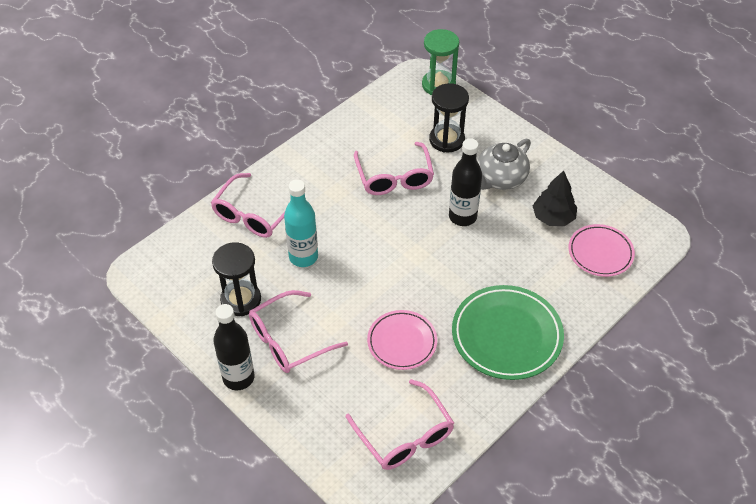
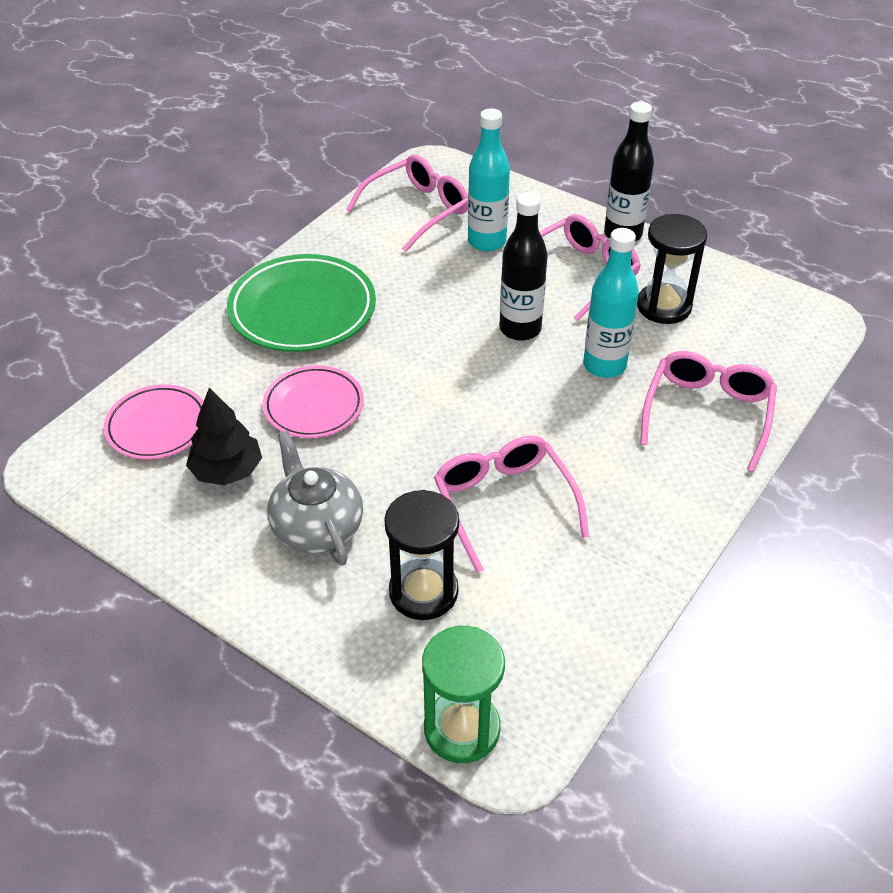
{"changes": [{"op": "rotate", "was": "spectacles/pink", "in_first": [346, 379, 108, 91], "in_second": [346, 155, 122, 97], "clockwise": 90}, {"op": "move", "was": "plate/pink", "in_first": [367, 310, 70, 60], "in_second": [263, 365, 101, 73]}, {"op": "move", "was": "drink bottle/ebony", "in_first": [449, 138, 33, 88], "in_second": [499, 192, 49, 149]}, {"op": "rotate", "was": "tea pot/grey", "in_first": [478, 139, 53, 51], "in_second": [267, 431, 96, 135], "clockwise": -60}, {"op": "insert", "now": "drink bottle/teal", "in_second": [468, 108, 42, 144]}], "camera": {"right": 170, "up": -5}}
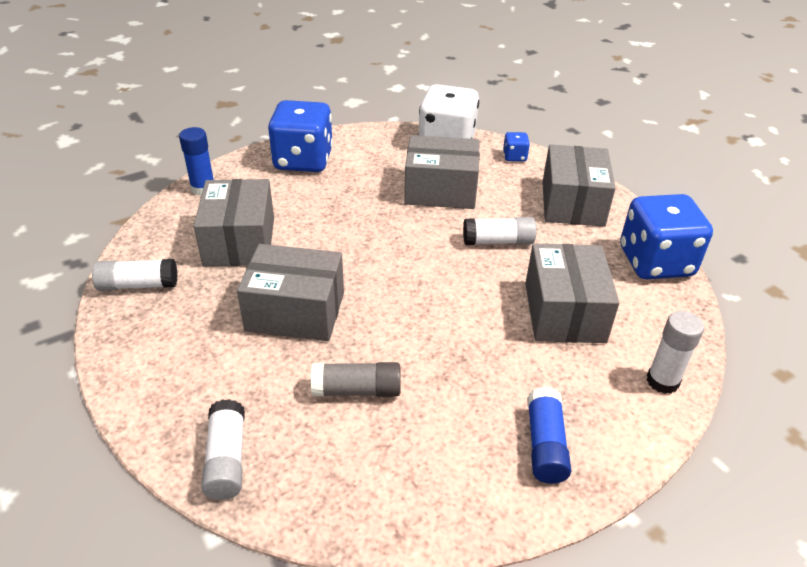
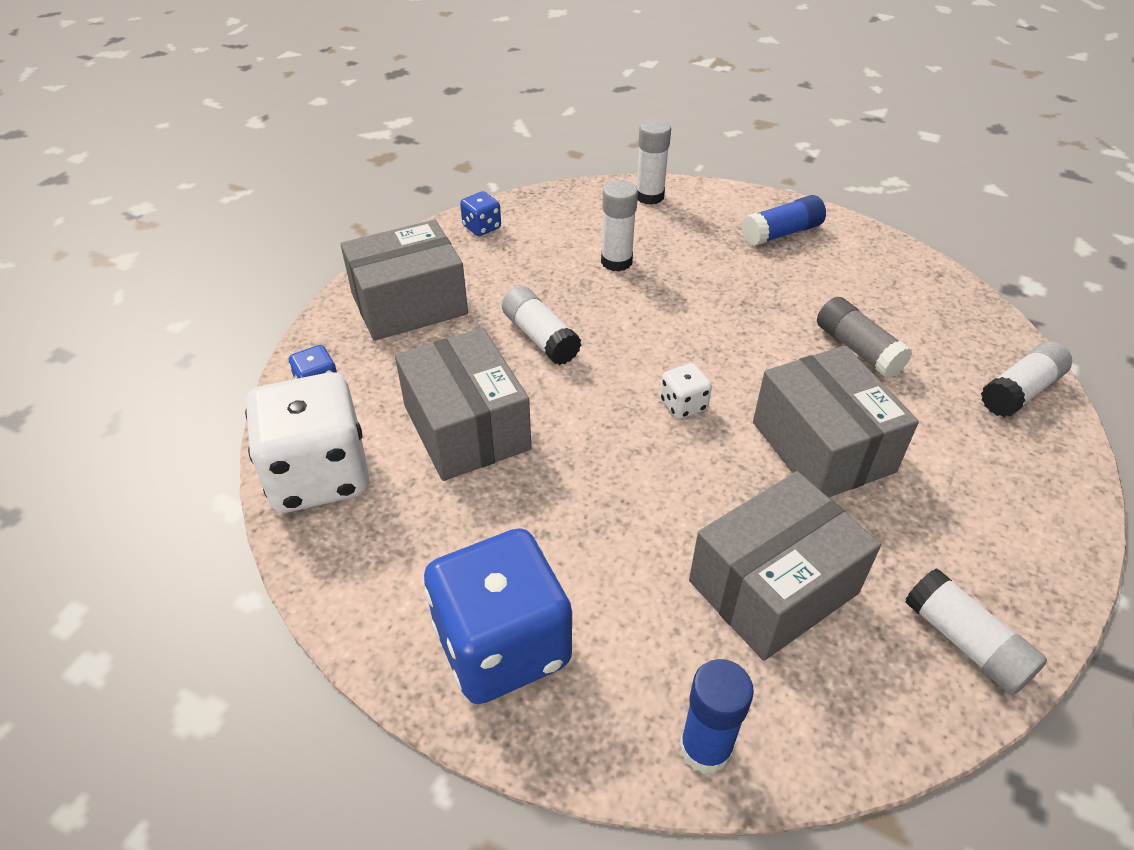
{"changes": [{"op": "replace", "was": "box/grey", "now": "stick of glue/white", "in_first": [525, 244, 95, 99], "in_second": [601, 180, 37, 92]}, {"op": "resize", "was": "dice/cobalt", "in_first": [620, 194, 93, 85], "in_second": [460, 191, 41, 45], "ratio": 0.43}, {"op": "insert", "now": "dice/white", "in_second": [660, 363, 52, 56]}], "camera": {"right": -120, "up": 5}}
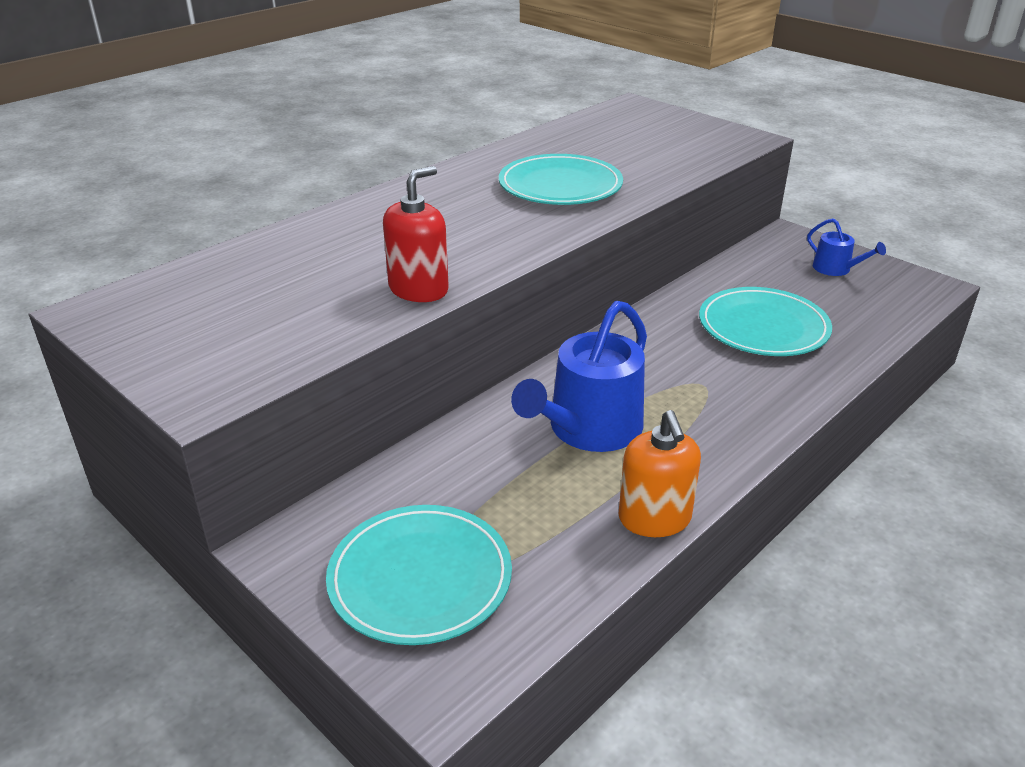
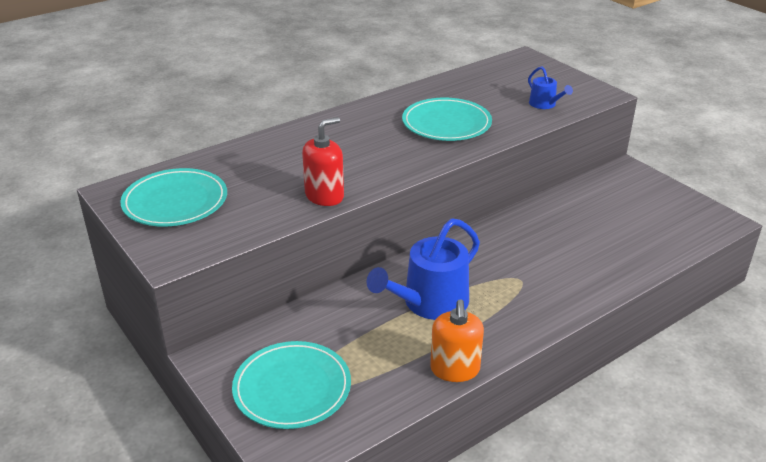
{"changes": [{"op": "move", "was": "plate/teal", "in_first": [699, 287, 133, 69], "in_second": [120, 168, 107, 58]}, {"op": "move", "was": "watering can/cobalt", "in_first": [807, 218, 79, 58], "in_second": [528, 67, 45, 42]}], "camera": {"right": 10, "up": 0}}
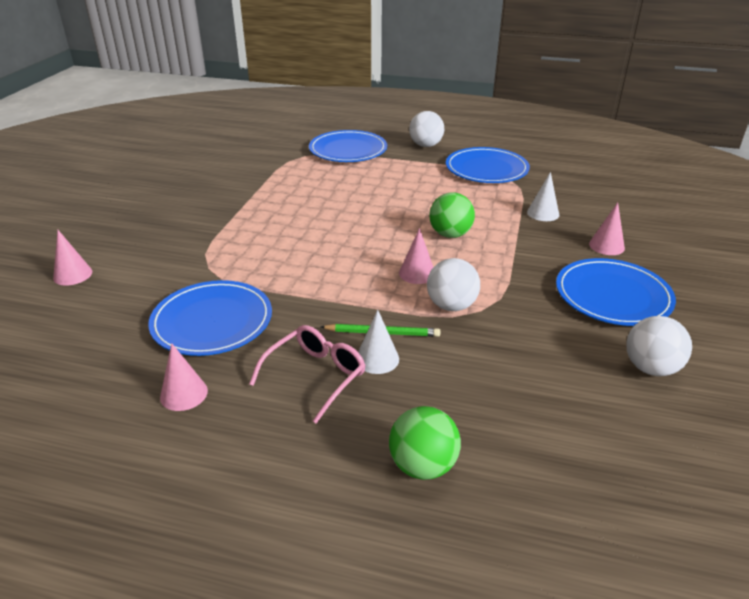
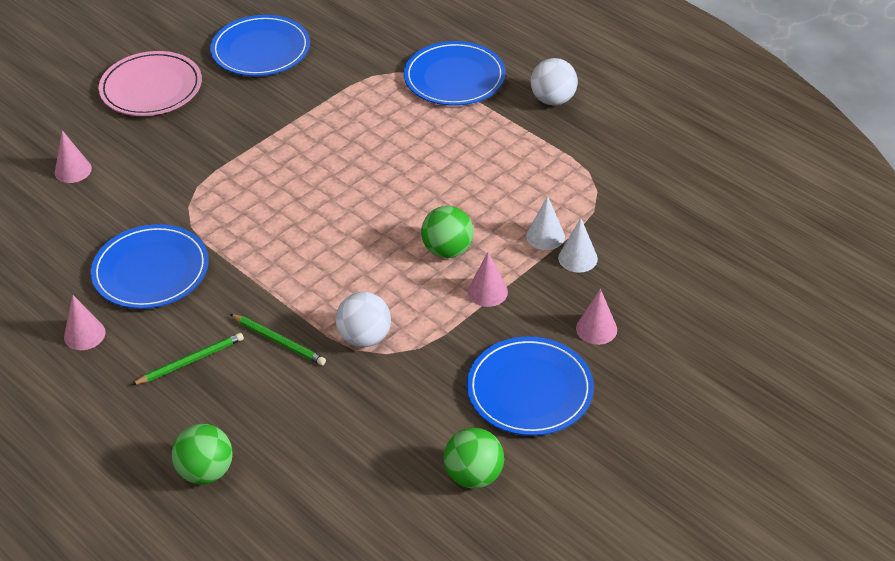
{"changes": [{"op": "replace", "was": "spectacles/pink", "now": "wooden pencil/leaf-green", "in_first": [249, 325, 117, 99], "in_second": [131, 333, 113, 52]}, {"op": "move", "was": "cone/white", "in_first": [358, 309, 41, 65], "in_second": [526, 196, 39, 54]}, {"op": "move", "was": "cone/pink", "in_first": [399, 228, 34, 56], "in_second": [468, 252, 40, 55]}, {"op": "move", "was": "plate/cobalt", "in_first": [446, 147, 84, 36], "in_second": [210, 15, 100, 61]}, {"op": "recolor", "was": "ball/white", "now": "ball/leaf-green", "in_first": [626, 316, 66, 60], "in_second": [444, 428, 60, 60]}, {"op": "insert", "now": "plate/pink", "in_second": [99, 51, 103, 65]}], "camera": {"right": 30, "up": 10}}
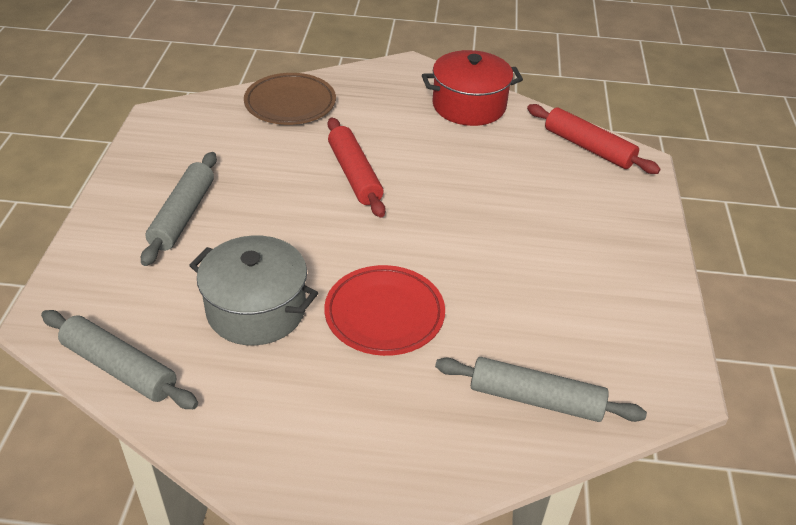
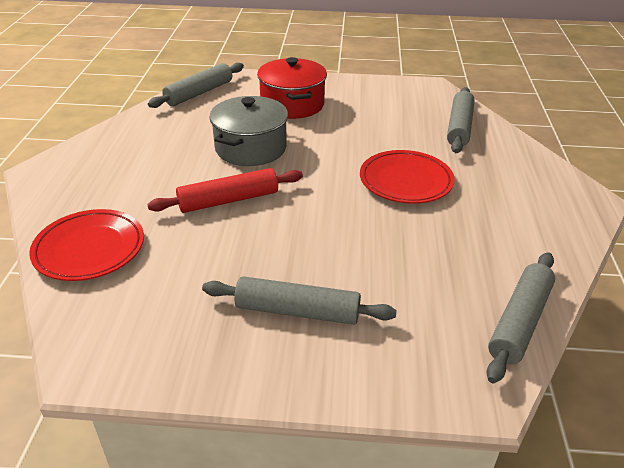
{"changes": [{"op": "move", "was": "pot/grey", "in_first": [189, 235, 129, 110], "in_second": [209, 96, 79, 70]}, {"op": "recolor", "was": "plate/dark brown", "now": "plate/scarlet", "in_first": [244, 73, 92, 52], "in_second": [29, 209, 115, 72]}, {"op": "move", "was": "pot/scarlet", "in_first": [422, 50, 101, 76], "in_second": [257, 57, 70, 62]}, {"op": "recolor", "was": "dough roller/scarlet", "now": "dough roller/grey", "in_first": [527, 104, 134, 70], "in_second": [148, 63, 96, 45]}], "camera": {"right": -90, "up": -5}}
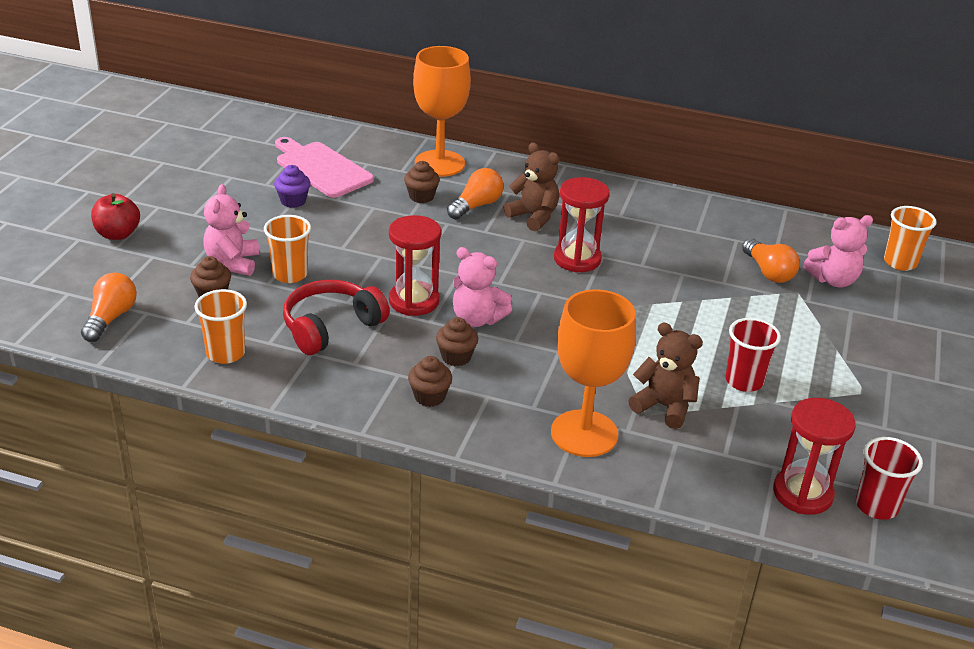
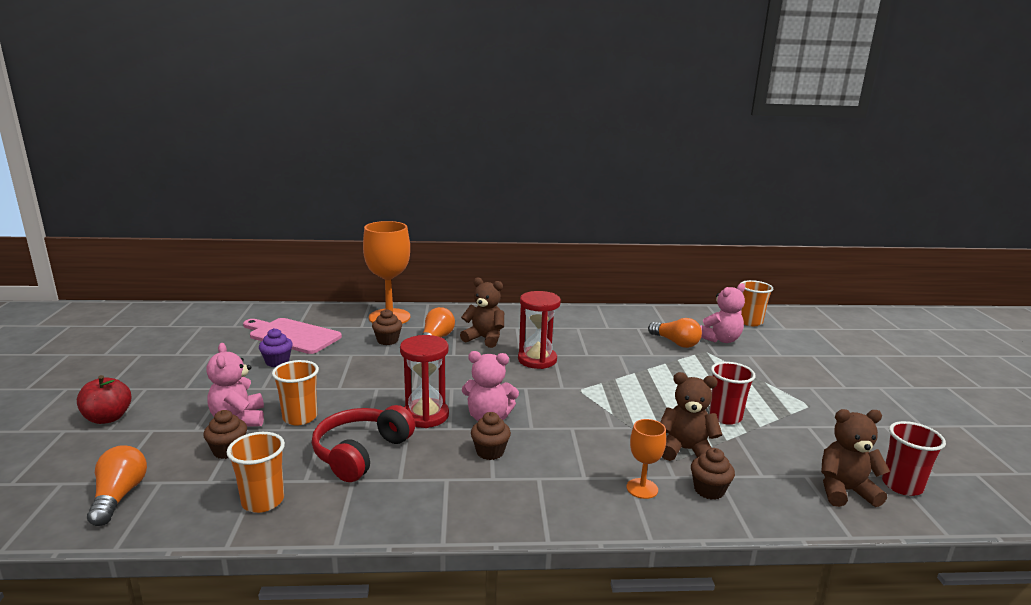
{"changes": [{"op": "move", "was": "cupcake/dark brown", "in_first": [408, 356, 44, 51], "in_second": [691, 448, 44, 52]}, {"op": "resize", "was": "chalice/orange-coloured", "in_first": [551, 289, 85, 168], "in_second": [627, 419, 39, 80], "ratio": 0.49}, {"op": "replace", "was": "sand timer/scarlet", "now": "teddy bear/dark brown", "in_first": [773, 398, 83, 117], "in_second": [821, 409, 69, 98]}], "camera": {"right": -20, "up": -15}}
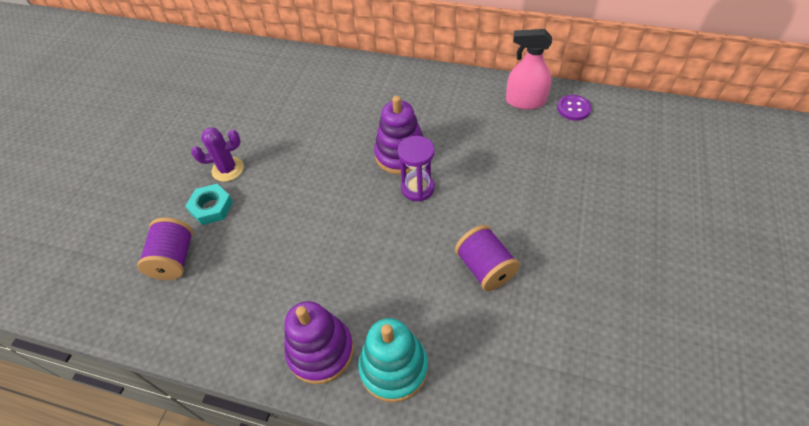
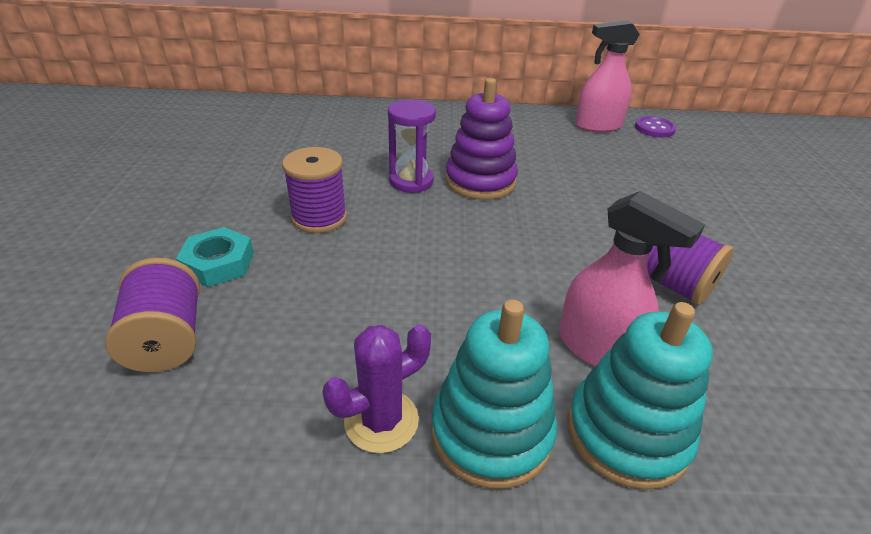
{"changes": [{"op": "move", "was": "cactus/royal purple", "in_first": [191, 128, 53, 54], "in_second": [322, 324, 109, 129]}, {"op": "recolor", "was": "ring stacker/royal purple", "now": "ring stacker/teal", "in_first": [285, 301, 69, 83], "in_second": [431, 300, 126, 189]}, {"op": "move", "was": "sand timer/royal purple", "in_first": [398, 136, 37, 66], "in_second": [388, 99, 48, 94]}, {"op": "insert", "now": "bobbin/royal purple", "in_second": [282, 147, 65, 86]}, {"op": "insert", "now": "sprayer/pink", "in_second": [559, 191, 146, 176]}], "camera": {"right": -20, "up": -15}}
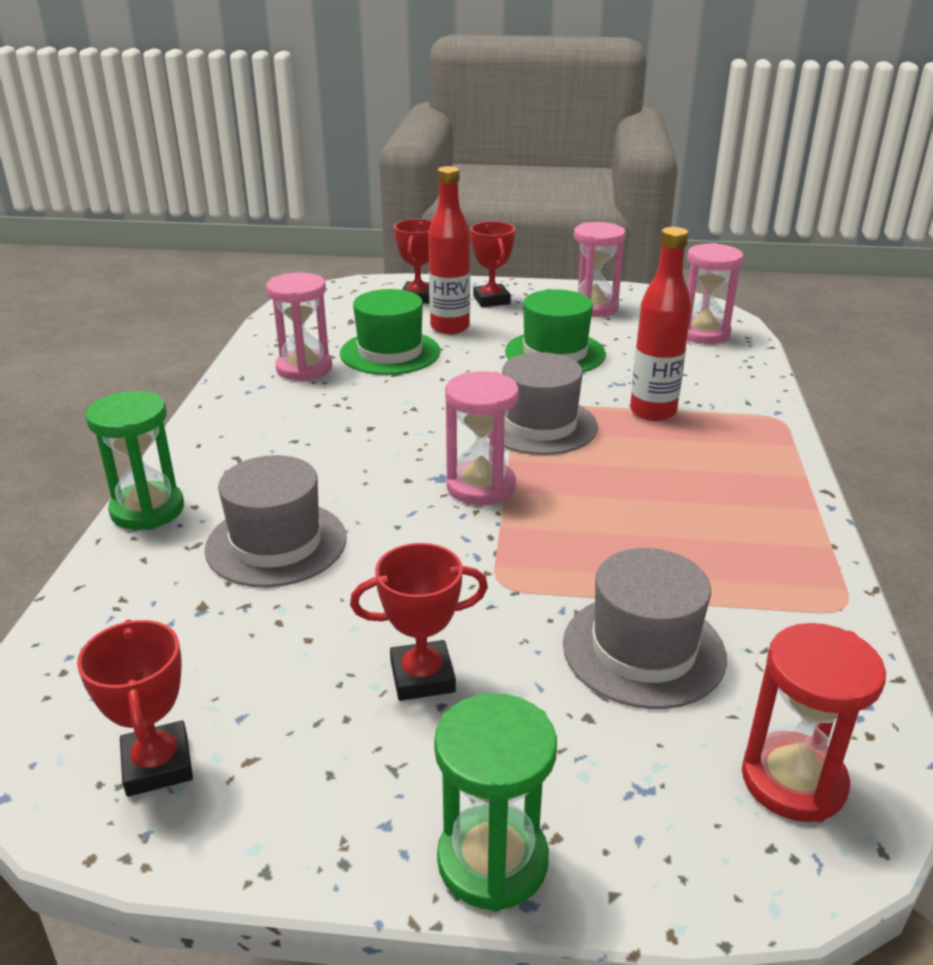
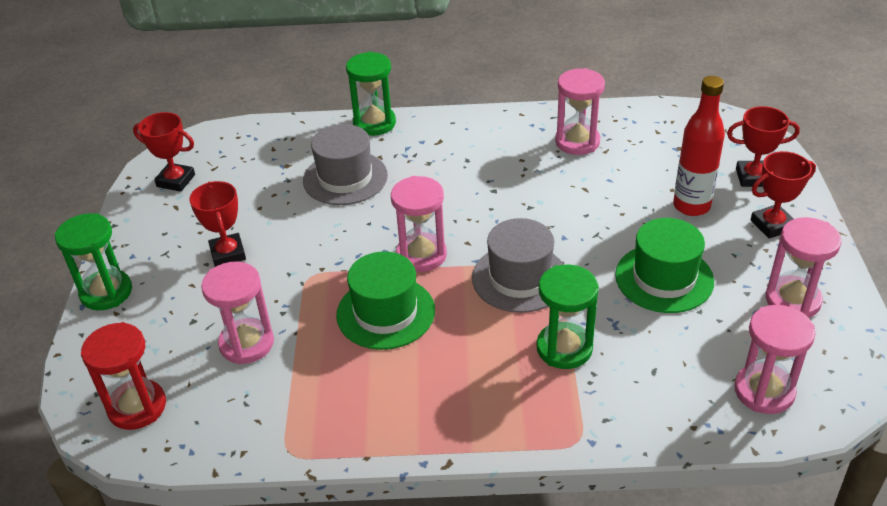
{"changes": [{"op": "rotate", "was": "award cup/scarlet", "in_first": [77, 619, 116, 178], "in_second": [133, 112, 62, 80], "clockwise": 45}, {"op": "move", "was": "hat/leaf-green", "in_first": [340, 289, 100, 86], "in_second": [336, 251, 99, 99]}, {"op": "replace", "was": "hat/grey", "now": "sand timer/pink", "in_first": [563, 548, 164, 161], "in_second": [201, 262, 73, 102]}, {"op": "replace", "was": "drink bottle/scarlet", "now": "sand timer/leaf-green", "in_first": [630, 227, 61, 194], "in_second": [537, 265, 62, 104]}], "camera": {"right": 85, "up": 10}}
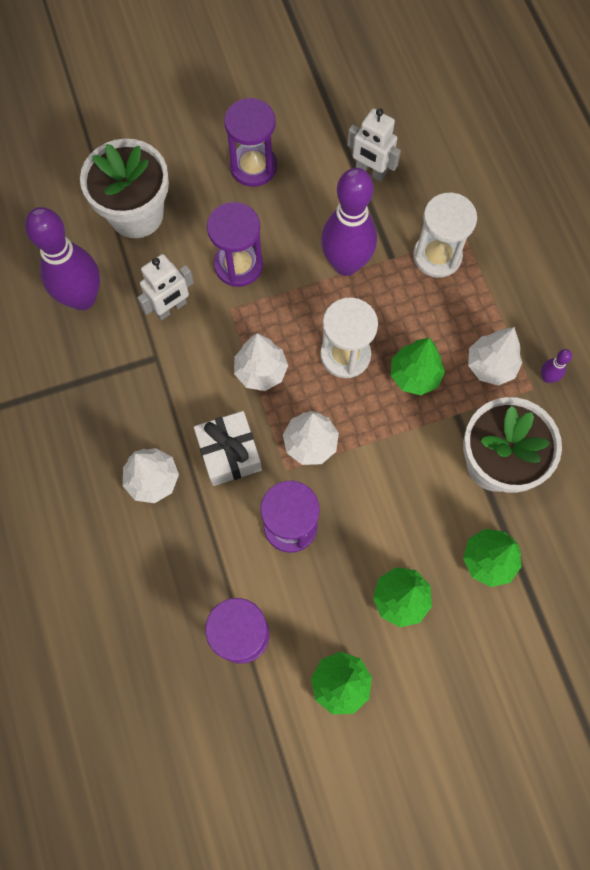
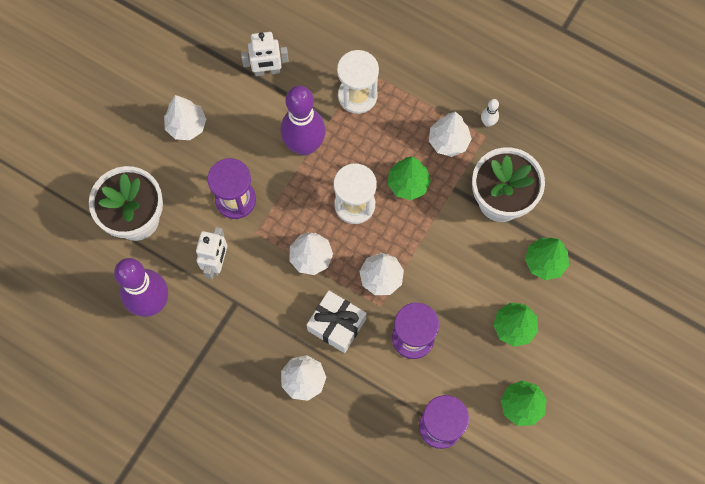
{"changes": [{"op": "replace", "was": "sand timer/royal purple", "now": "fir tree/white", "in_first": [224, 98, 53, 89], "in_second": [164, 95, 42, 45]}, {"op": "recolor", "was": "bowling pin/royal purple", "now": "bowling pin/white", "in_first": [541, 349, 31, 34], "in_second": [481, 99, 18, 28]}], "camera": {"right": -40, "up": 0}}
